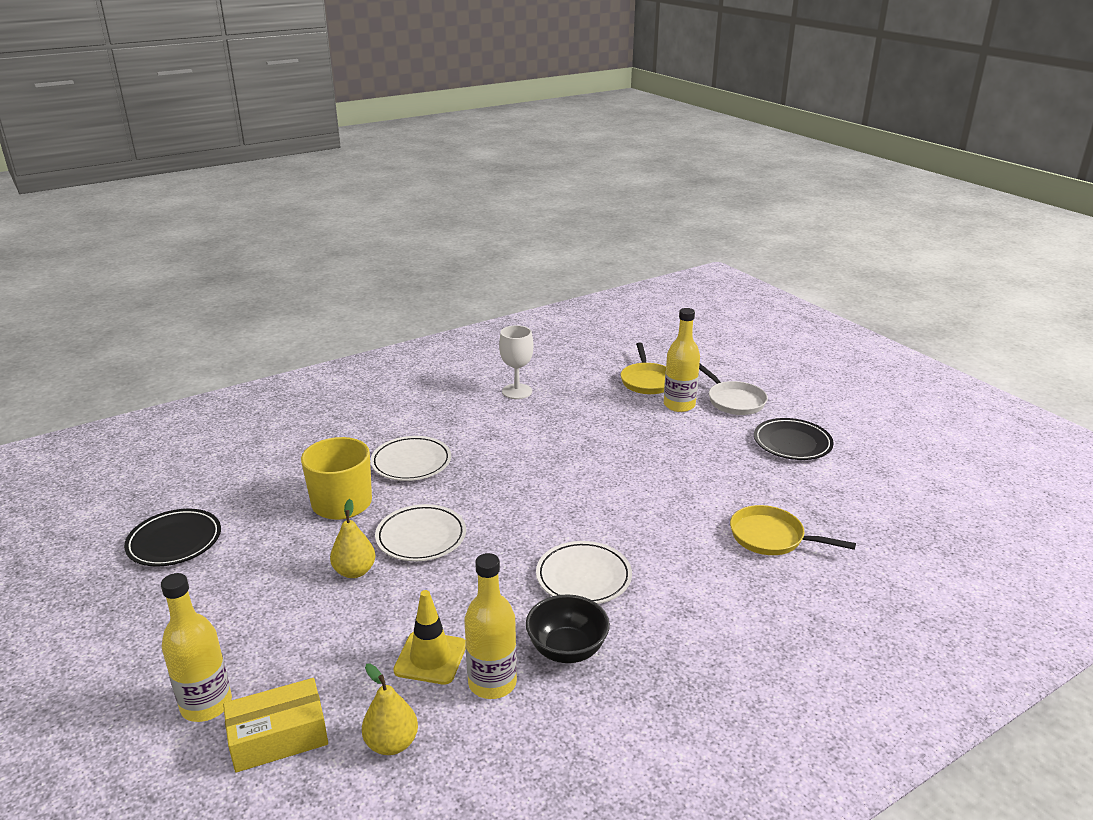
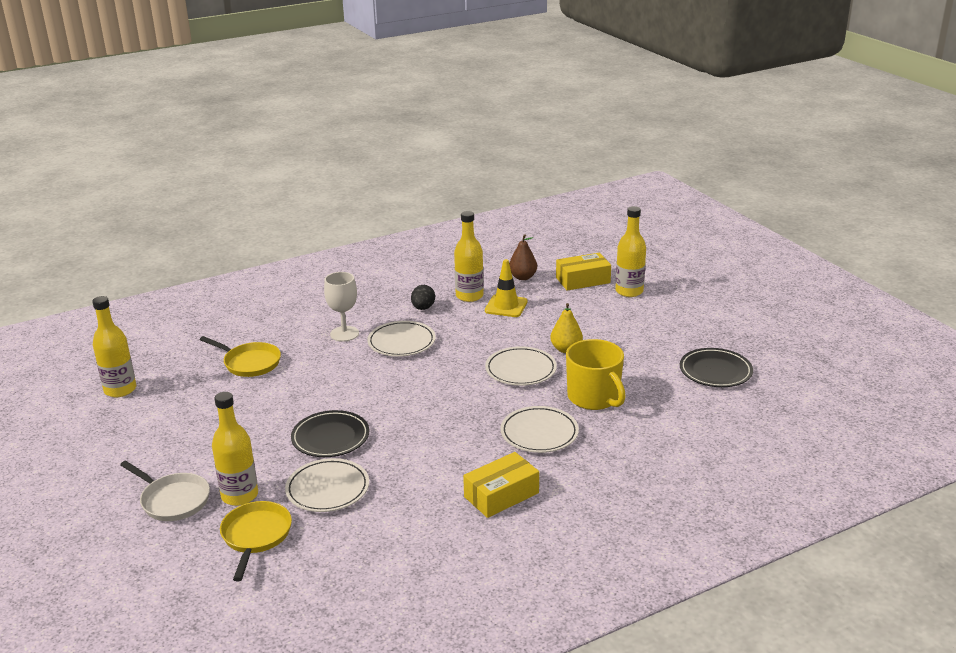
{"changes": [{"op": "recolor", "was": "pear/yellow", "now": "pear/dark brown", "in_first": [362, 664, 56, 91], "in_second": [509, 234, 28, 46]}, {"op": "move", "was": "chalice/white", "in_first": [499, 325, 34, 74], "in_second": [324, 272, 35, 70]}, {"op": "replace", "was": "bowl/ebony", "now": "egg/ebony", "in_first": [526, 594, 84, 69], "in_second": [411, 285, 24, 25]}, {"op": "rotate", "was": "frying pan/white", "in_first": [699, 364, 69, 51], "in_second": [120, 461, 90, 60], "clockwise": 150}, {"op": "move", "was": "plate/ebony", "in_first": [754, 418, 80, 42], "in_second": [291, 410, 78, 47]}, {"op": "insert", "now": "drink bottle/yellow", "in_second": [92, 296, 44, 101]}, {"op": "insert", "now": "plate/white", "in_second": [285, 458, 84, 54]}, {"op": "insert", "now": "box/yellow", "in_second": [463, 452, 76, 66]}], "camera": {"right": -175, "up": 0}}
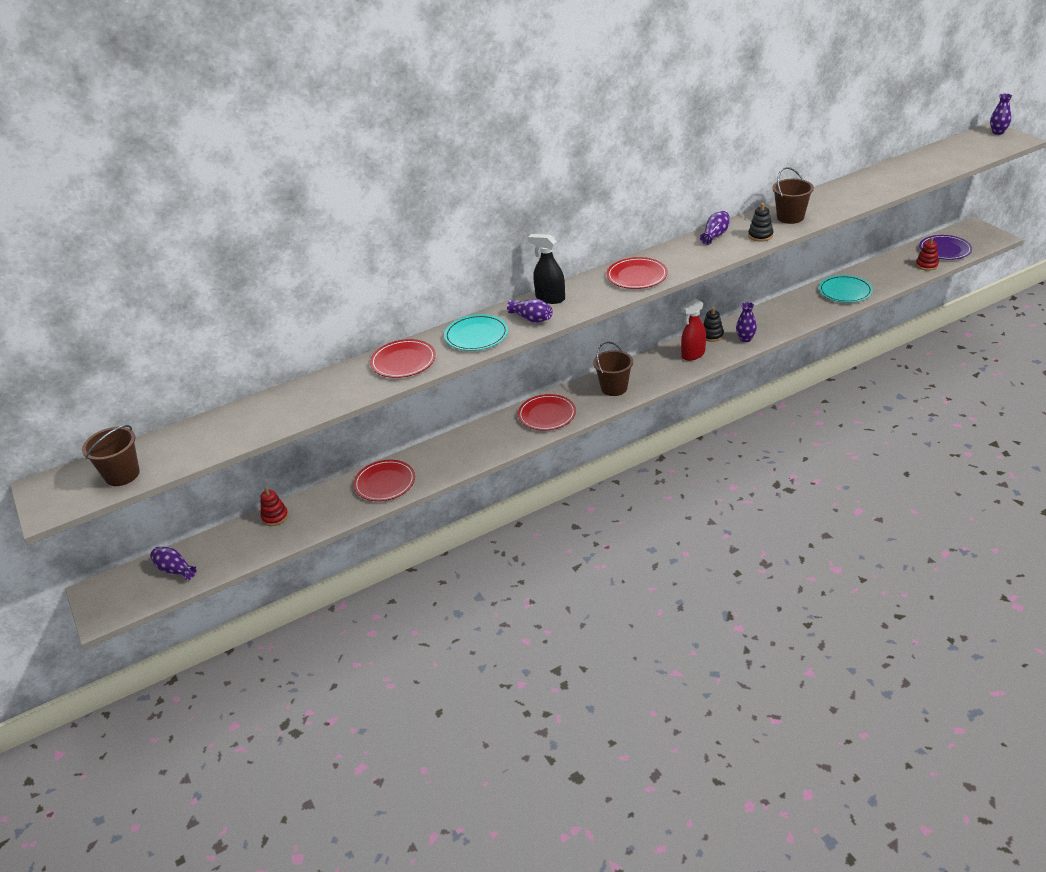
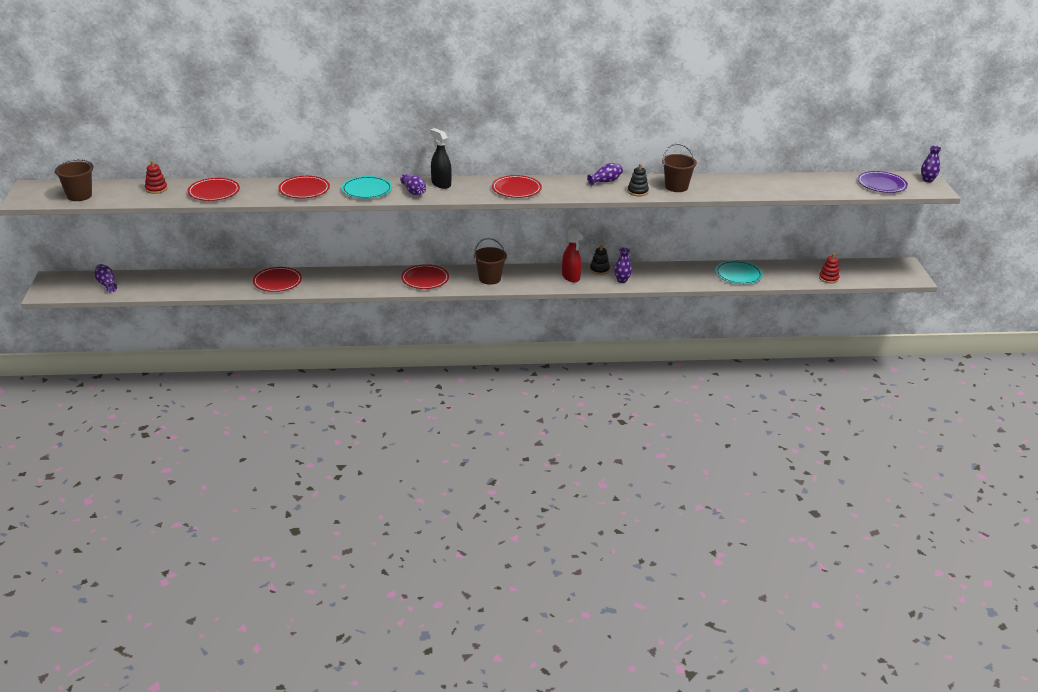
{"changes": [{"op": "move", "was": "ring stacker/scarlet", "in_first": [260, 487, 28, 39], "in_second": [145, 160, 22, 34]}, {"op": "rotate", "was": "sprayer/scarlet", "in_first": [681, 299, 25, 62], "in_second": [562, 228, 21, 54], "clockwise": -105}, {"op": "move", "was": "plate/royal purple", "in_first": [919, 235, 53, 25], "in_second": [858, 171, 50, 22]}, {"op": "insert", "now": "plate/scarlet", "in_second": [187, 178, 53, 23]}], "camera": {"right": 20, "up": -5}}
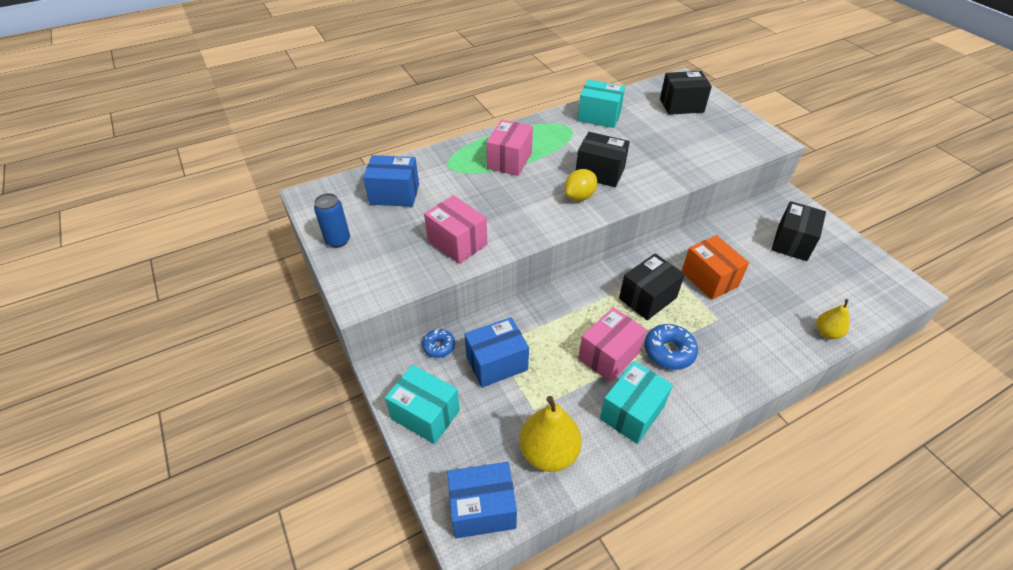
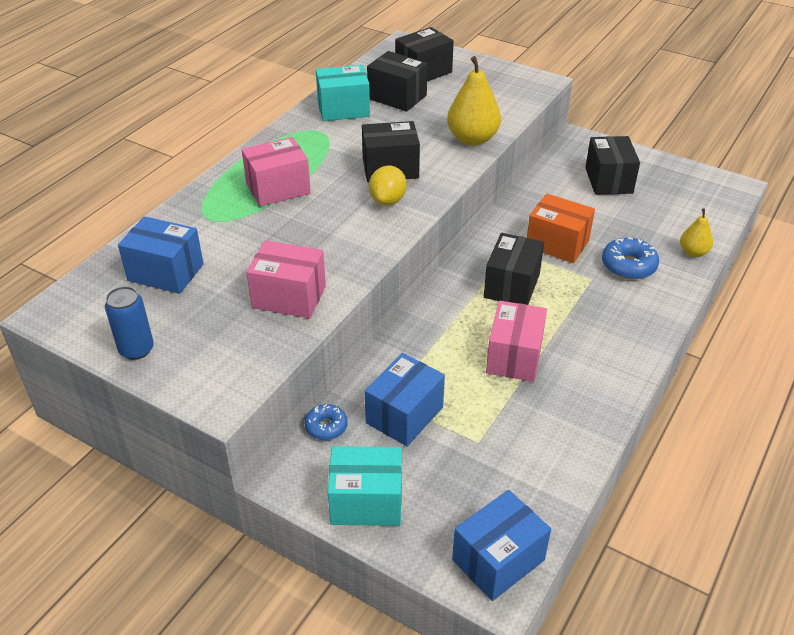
{"changes": [{"op": "rotate", "was": "box/cobalt", "in_first": [363, 155, 56, 52], "in_second": [118, 216, 86, 78], "clockwise": 45}, {"op": "rotate", "was": "box/pink", "in_first": [486, 120, 47, 56], "in_second": [242, 137, 69, 70], "clockwise": 75}, {"op": "move", "was": "pear/yellow", "in_first": [519, 396, 63, 76], "in_second": [447, 56, 54, 90]}, {"op": "delete", "was": "box/teal", "in_first": [600, 361, 73, 83]}, {"op": "move", "was": "donut/cobalt", "in_first": [644, 324, 54, 46], "in_second": [602, 237, 57, 43]}, {"op": "insert", "now": "box/ebony", "in_second": [367, 51, 61, 61]}], "camera": {"right": -30, "up": -5}}
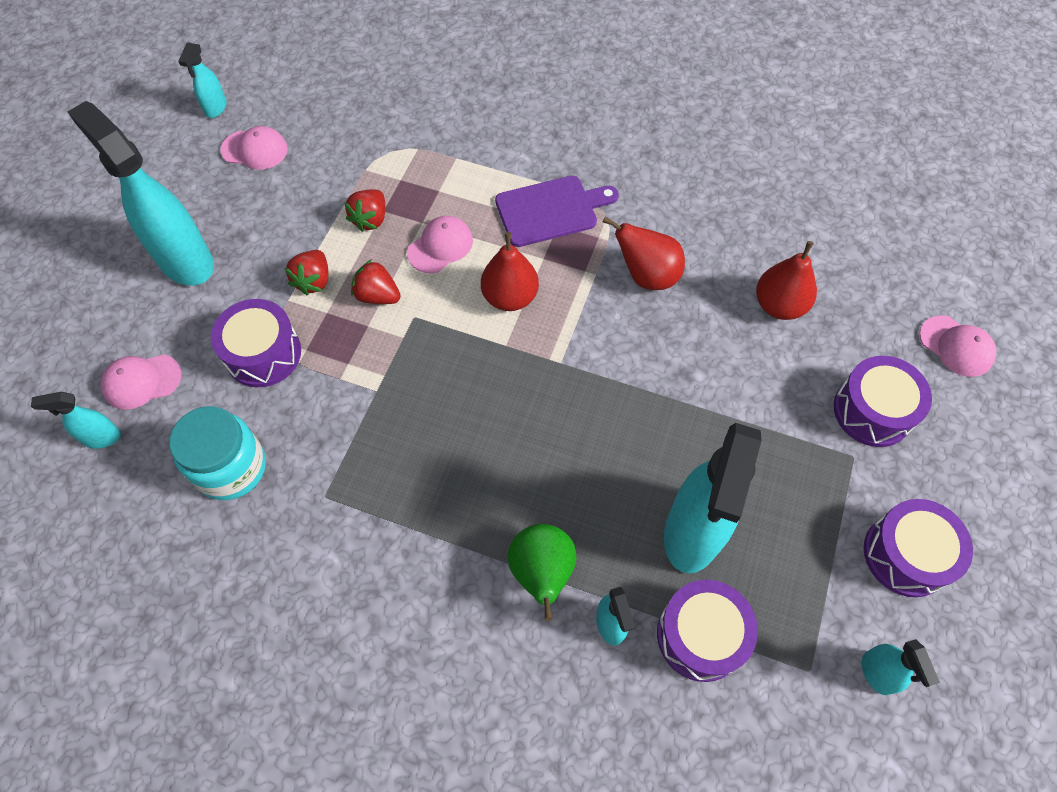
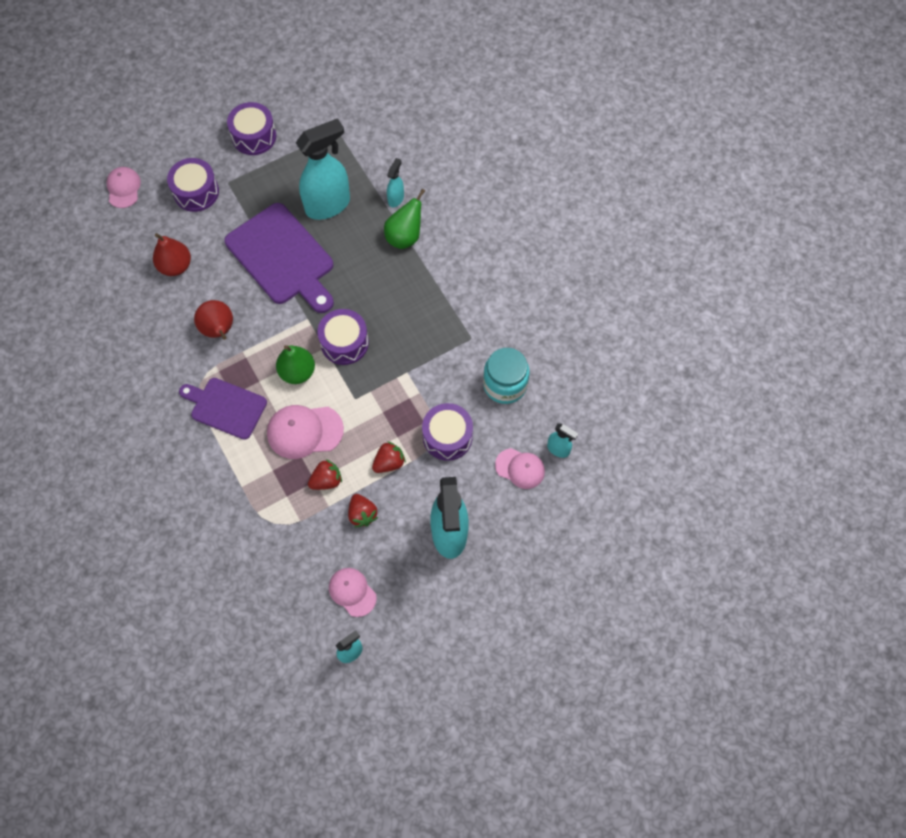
{"changes": [{"op": "move", "was": "strawberry/scarlet", "in_first": [351, 259, 50, 45], "in_second": [348, 494, 30, 33]}, {"op": "resize", "was": "peaked cap/pink", "in_first": [407, 216, 66, 57], "in_second": [267, 405, 77, 54], "ratio": 1.52}, {"op": "recolor", "was": "pear/scarlet", "now": "pear/leaf-green", "in_first": [481, 232, 58, 79], "in_second": [276, 345, 39, 39]}, {"op": "move", "was": "snare drum/royal purple", "in_first": [657, 580, 101, 102], "in_second": [317, 309, 52, 56]}, {"op": "delete", "was": "sprayer/teal", "in_first": [862, 639, 78, 56]}, {"op": "insert", "now": "chopping board/royal purple", "in_second": [224, 203, 110, 110]}], "camera": {"right": -140, "up": 5}}
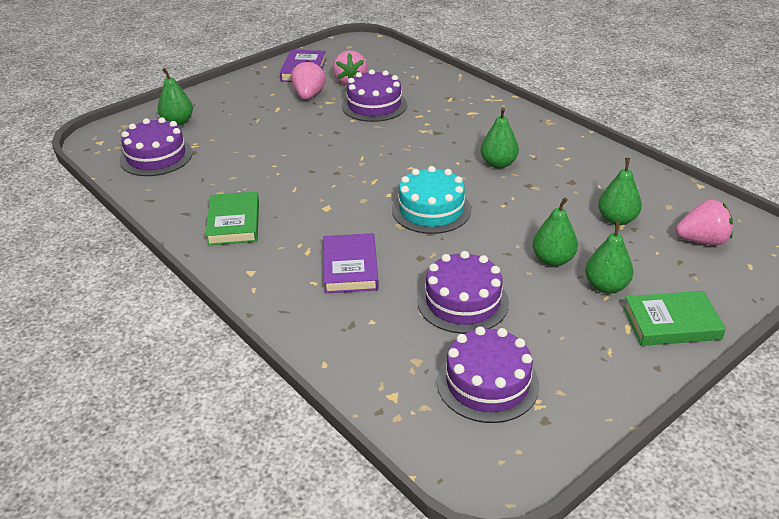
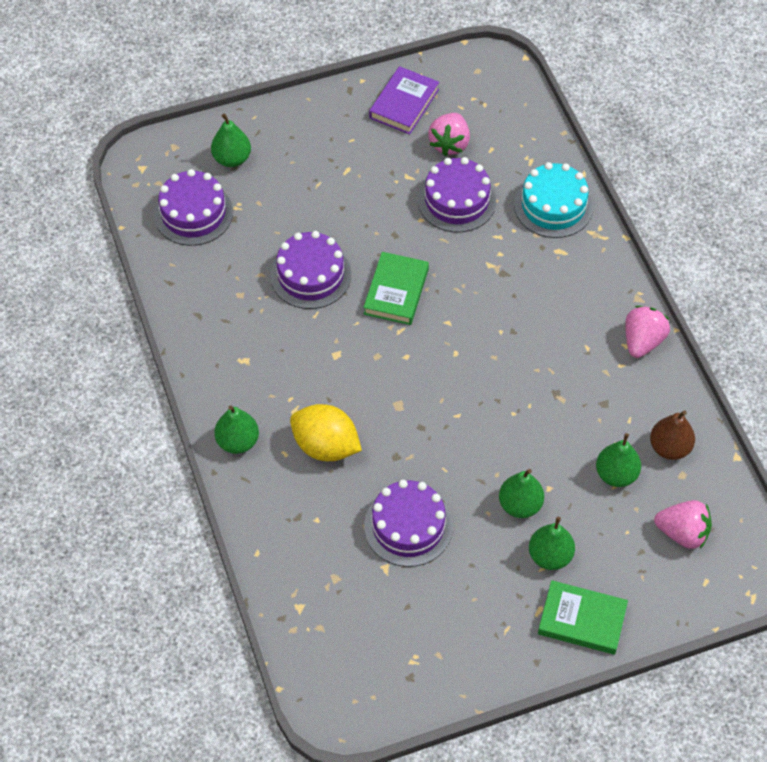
{"changes": [{"op": "move", "was": "hardcover/leaf-green", "in_first": [205, 192, 54, 54], "in_second": [363, 252, 66, 73]}, {"op": "move", "was": "strawberry/pink", "in_first": [291, 60, 35, 40], "in_second": [625, 306, 45, 52]}, {"op": "replace", "was": "hardcover/royal purple", "now": "citrus fruit/yellow", "in_first": [324, 233, 55, 60], "in_second": [290, 404, 72, 57]}, {"op": "move", "was": "gateau/teal", "in_first": [392, 166, 79, 68], "in_second": [514, 162, 79, 76]}, {"op": "move", "was": "gateau/royal purple", "in_first": [437, 326, 102, 97], "in_second": [270, 231, 81, 78]}, {"op": "move", "was": "pear/leaf-green", "in_first": [481, 108, 38, 61], "in_second": [214, 405, 45, 49]}, {"op": "insert", "now": "pear/dark brown", "in_second": [650, 410, 45, 50]}], "camera": {"right": 20, "up": 20}}
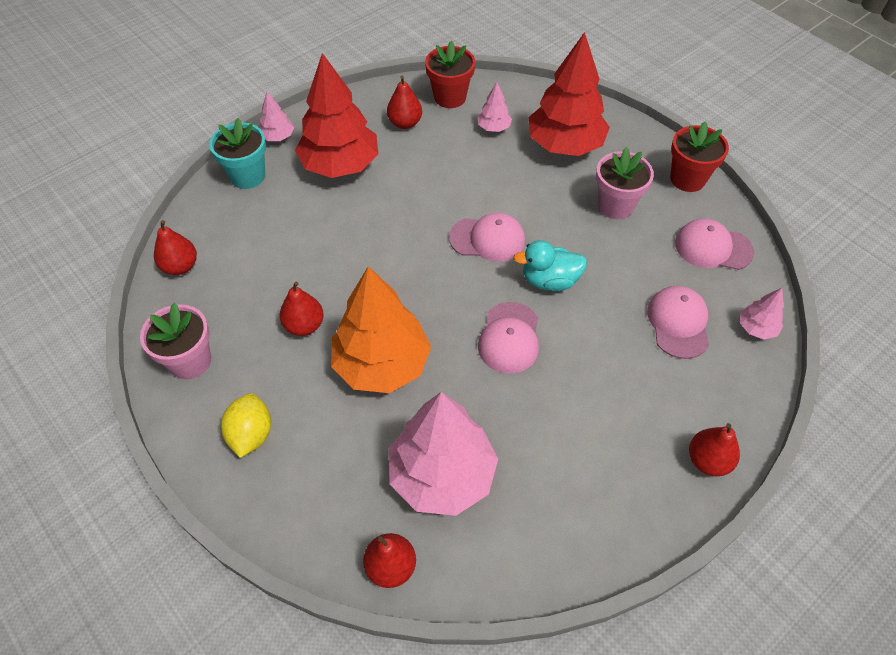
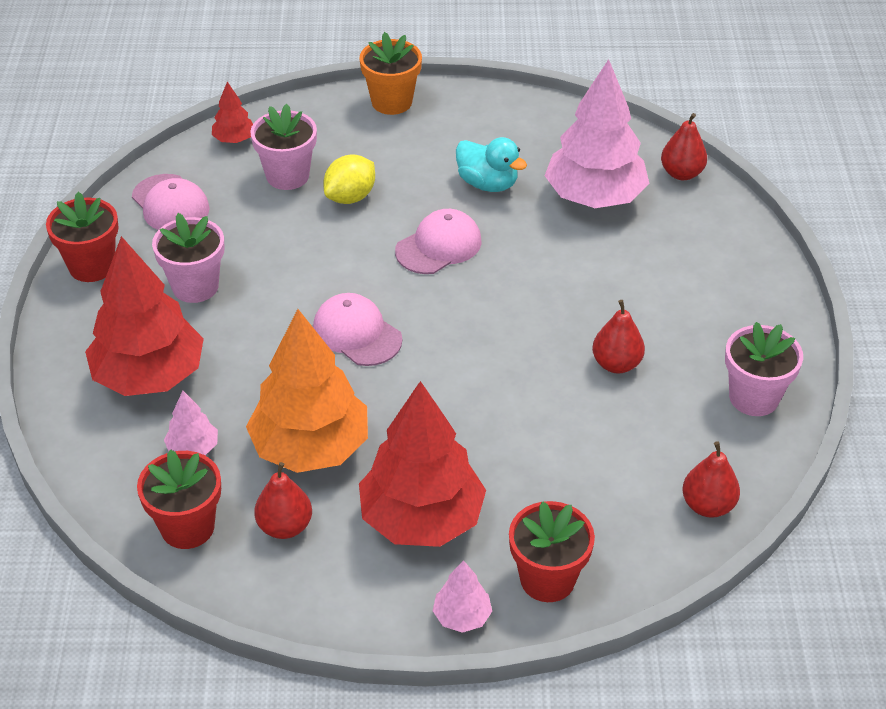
{"changes": [{"op": "recolor", "was": "plant pot/teal", "now": "plant pot/scarlet", "in_first": [209, 118, 57, 71], "in_second": [509, 501, 86, 101]}, {"op": "move", "was": "citrus fruit/yellow", "in_first": [221, 393, 50, 65], "in_second": [323, 155, 52, 49]}, {"op": "move", "was": "fir tree/orange-coloured", "in_first": [331, 266, 100, 127], "in_second": [246, 309, 122, 164]}, {"op": "move", "was": "duck/teal", "in_first": [513, 240, 74, 51], "in_second": [456, 137, 71, 55]}, {"op": "replace", "was": "peaked cap/pink", "now": "plant pot/pink", "in_first": [647, 286, 62, 73], "in_second": [250, 104, 67, 86]}, {"op": "replace", "was": "pear/scarlet", "now": "plant pot/orange-coloured", "in_first": [689, 423, 51, 53], "in_second": [360, 32, 62, 83]}, {"op": "recolor", "was": "fir tree/pink", "now": "fir tree/scarlet", "in_first": [740, 288, 44, 51], "in_second": [212, 82, 41, 61]}], "camera": {"right": -140, "up": -10}}
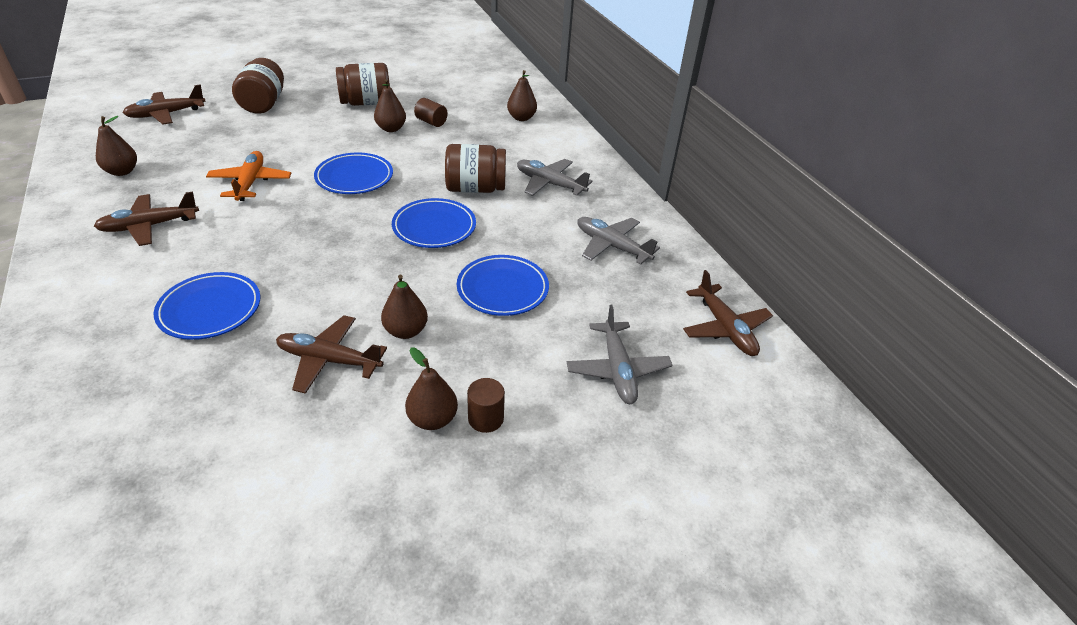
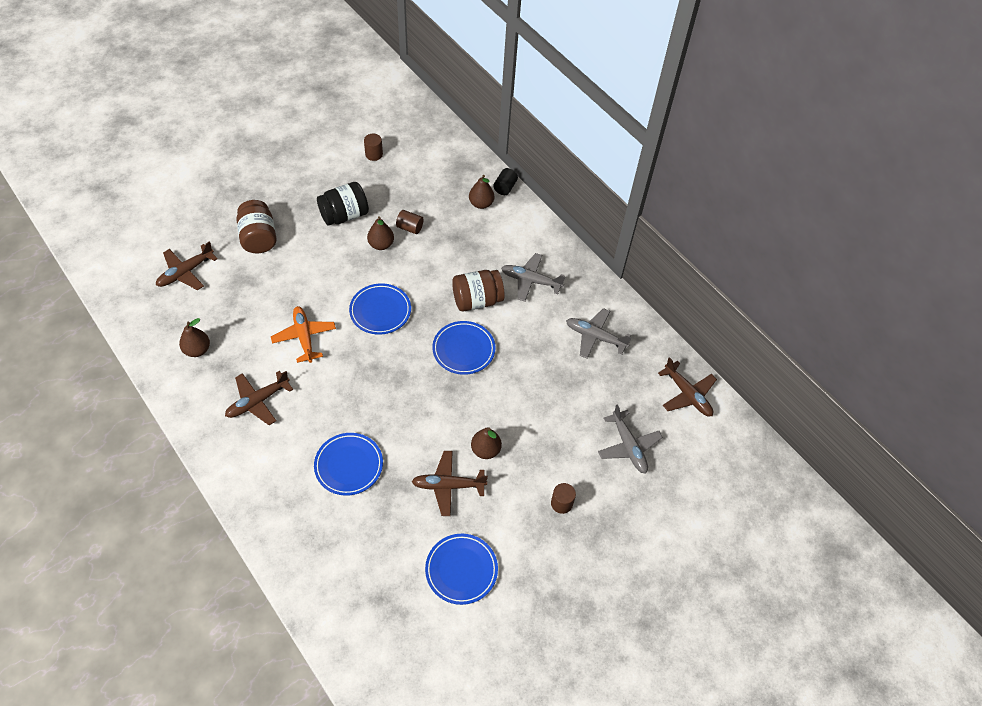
{"changes": [{"op": "recolor", "was": "jam jar/dark brown", "now": "jam jar/ebony", "in_first": [336, 63, 54, 43], "in_second": [317, 182, 52, 43]}, {"op": "delete", "was": "pear/dark brown", "in_first": [405, 347, 53, 83]}, {"op": "move", "was": "plate/cobalt", "in_first": [457, 255, 92, 61], "in_second": [425, 534, 73, 71]}, {"op": "insert", "now": "cylinder shape/dark brown", "in_second": [364, 134, 19, 27]}, {"op": "insert", "now": "cylinder shape/ebony", "in_second": [493, 168, 25, 27]}], "camera": {"right": -15, "up": 15}}
